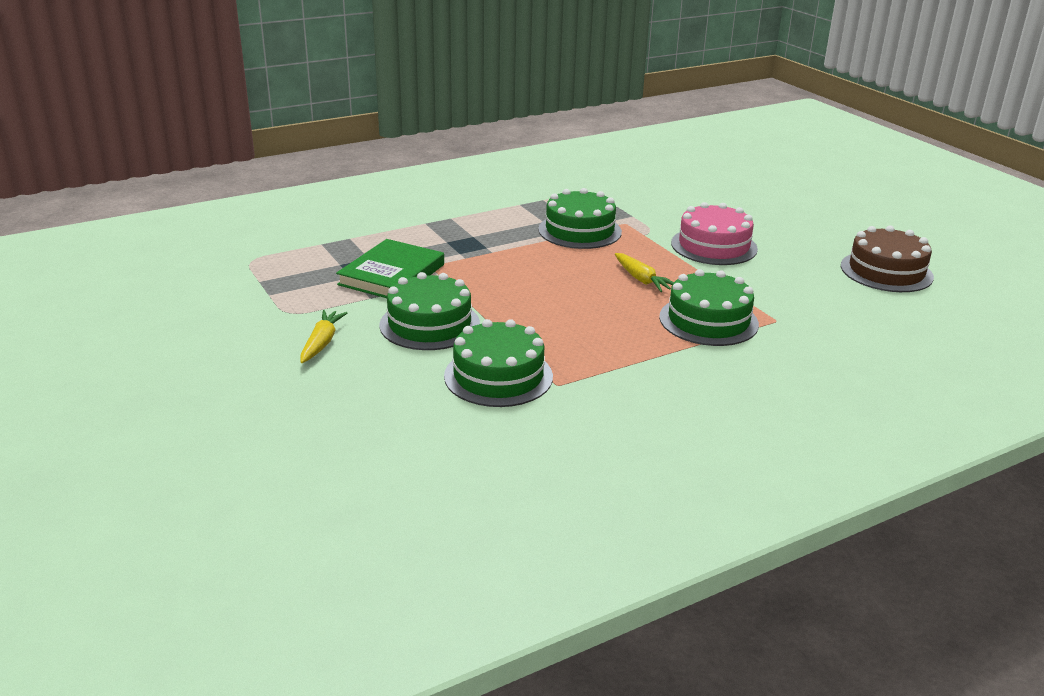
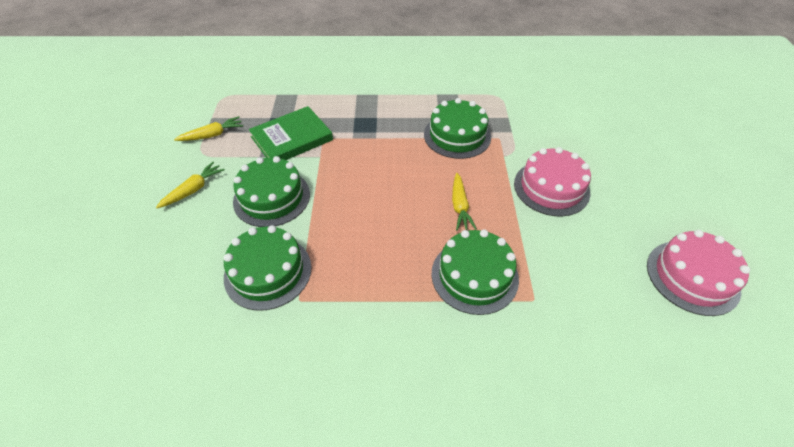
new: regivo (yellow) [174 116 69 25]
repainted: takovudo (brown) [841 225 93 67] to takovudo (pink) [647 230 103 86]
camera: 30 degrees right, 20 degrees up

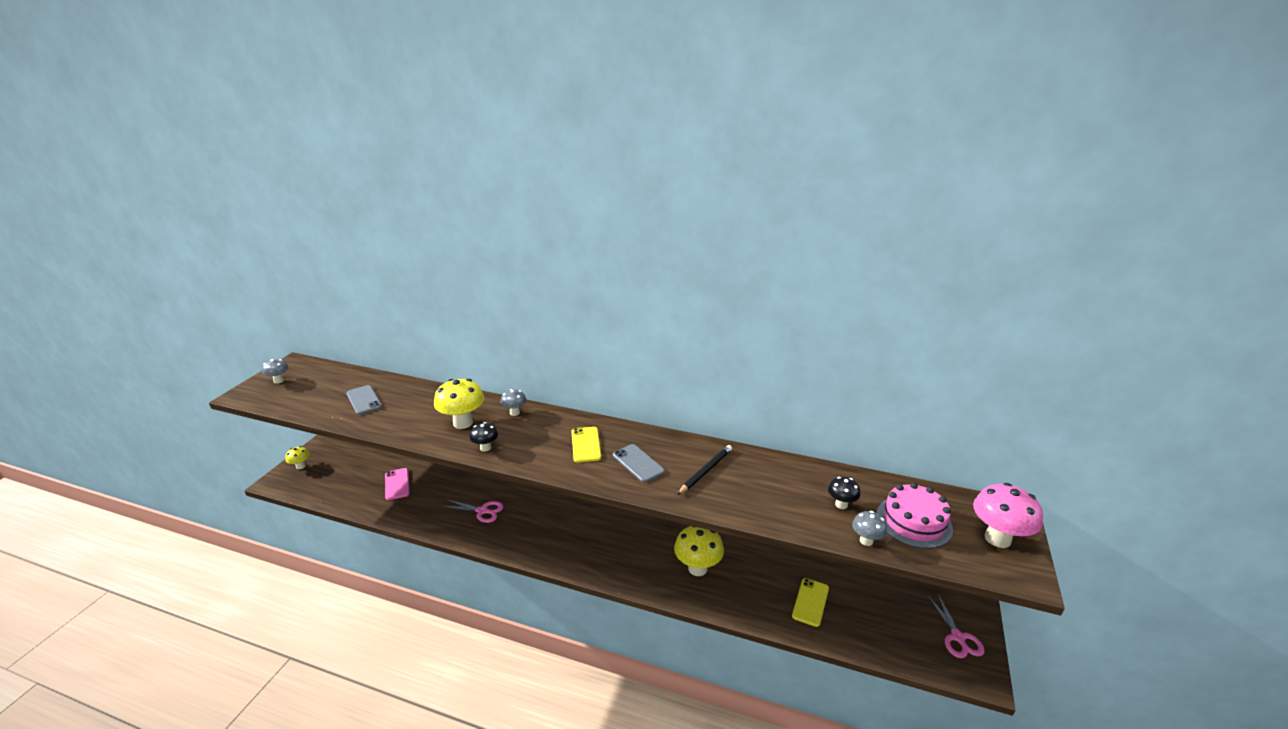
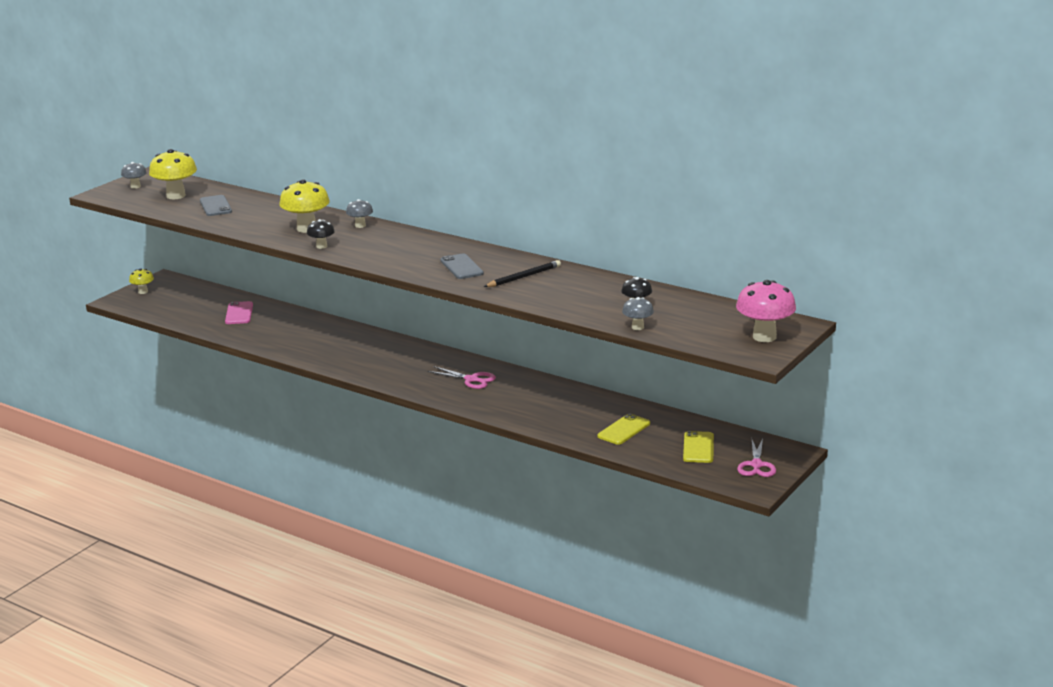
gone: takovudo (pink) [877 483 76 66]
shifted: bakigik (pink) [442 500 61 23] to [428 366 68 23]; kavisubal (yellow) [572 427 29 35] to [683 431 31 32]; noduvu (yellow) [674 526 50 50] to [149 149 48 50]
camera: 15 degrees right, 5 degrees down

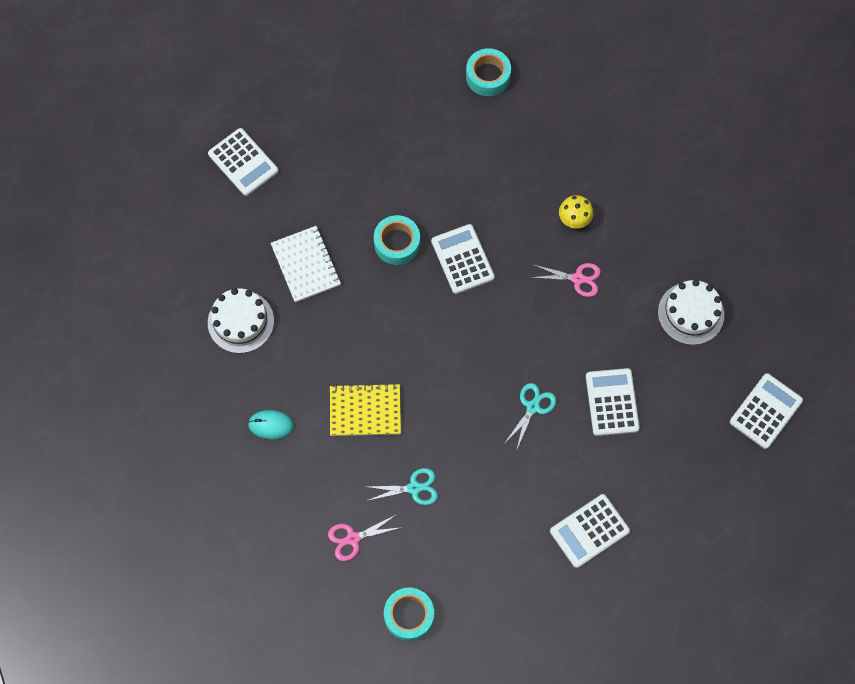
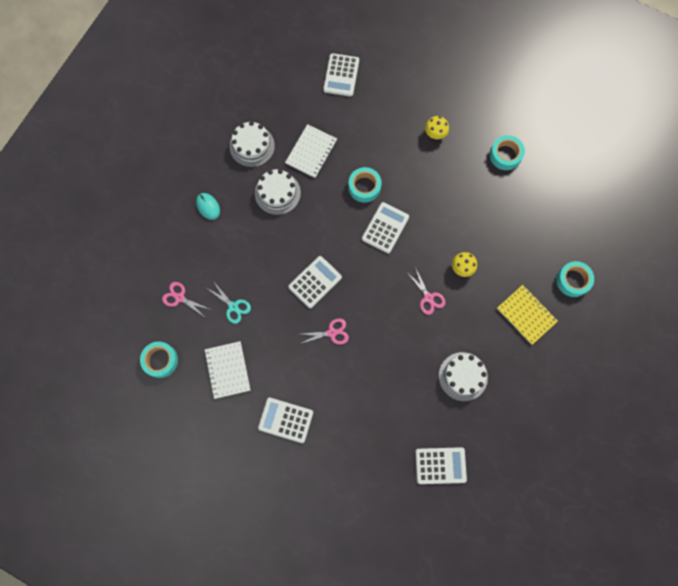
new: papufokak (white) [204 341 47 58]; takovudo (white) [255 169 46 46]; noduvu (yellow) [425 116 24 23]; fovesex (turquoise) [556 261 38 36]
shifted: papufokak (yellow) [330 383 71 53] to [497 285 61 60]; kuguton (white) [586 368 54 68] to [288 256 54 52]
repainted: bakigik (turquoise) [504 383 52 68] to bakigik (pink) [300 318 49 26]
camera: 50 degrees right, 5 degrees up

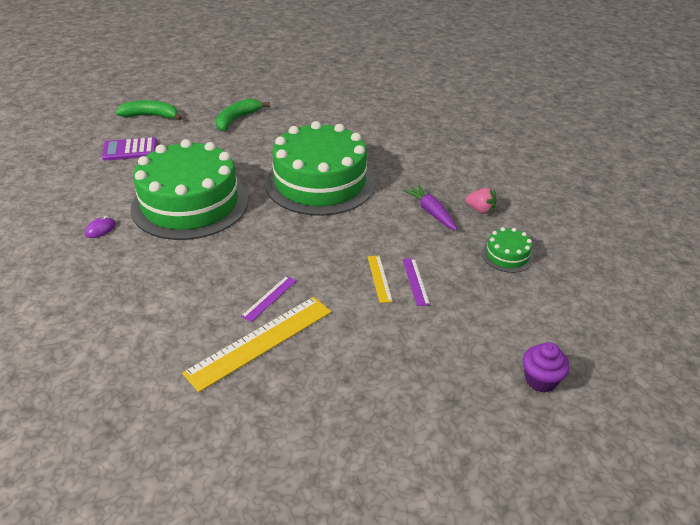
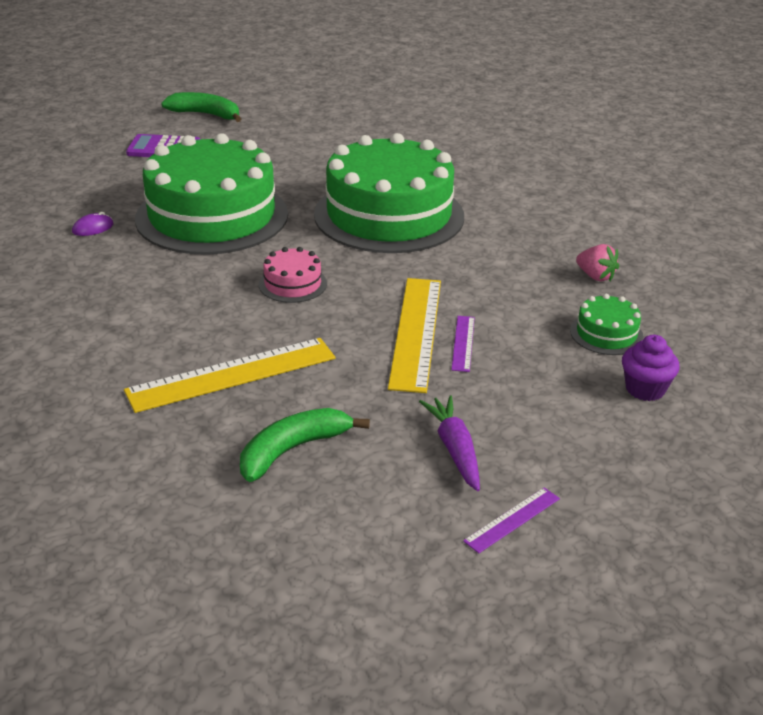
new: takovudo (pink) [259 247 68 56]
shifted: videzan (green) [216 99 54 32] to [240 408 130 74]; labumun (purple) [241 276 56 46] to [463 487 97 67]; regivo (purple) [403 184 54 46] to [419 395 61 96]; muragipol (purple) [523 342 47 51] to [622 335 58 66]
scaled: labumun (yellow) [368 255 25 48] = [388 278 53 115] x2.09
camera: 15 degrees right, 5 degrees down

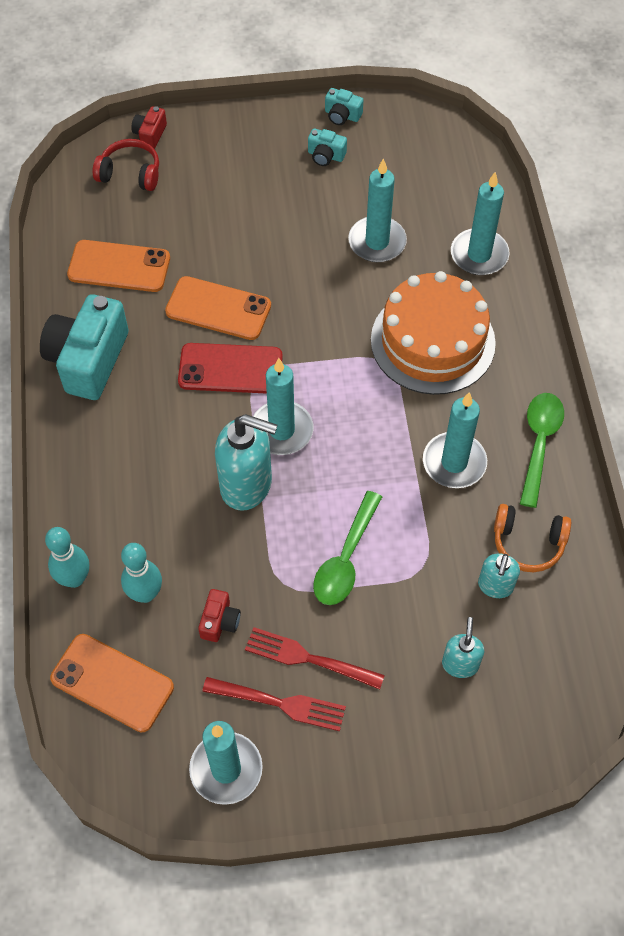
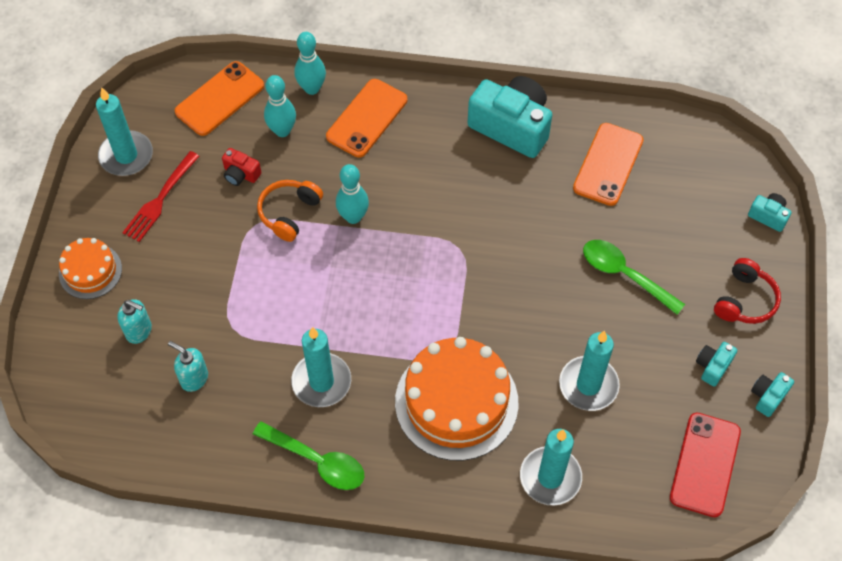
gone: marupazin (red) [245 627 140 62]; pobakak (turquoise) [253 358 60 97]
new: takovudo (orange) [59 238 63 61]
shifted: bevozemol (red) [93 139 66 52] to [714 258 67 66]; kavisubal (orange) [165 276 106 64] to [326 79 81 79]; kavisubal (red) [178 343 105 51] to [670 413 71 104]; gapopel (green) [313 491 69 114] to [583 240 102 75]; bevozemol (orange) [494 504 77 68] to [257 180 66 62]
swapped: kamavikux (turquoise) [215 414 63 97] to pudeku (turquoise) [336 164 33 60]
repainted: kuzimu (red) [131 106 36 43] to kuzimu (turquoise) [748 193 44 39]
camera: 105 degrees right, 0 degrees up

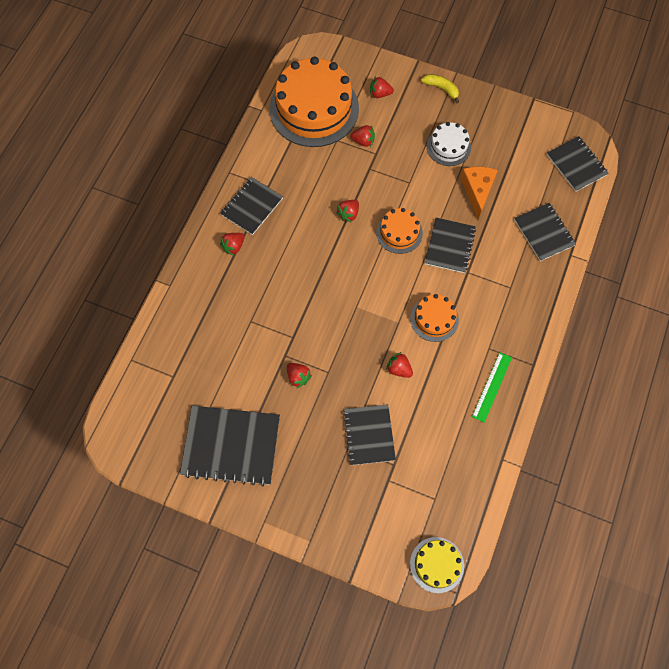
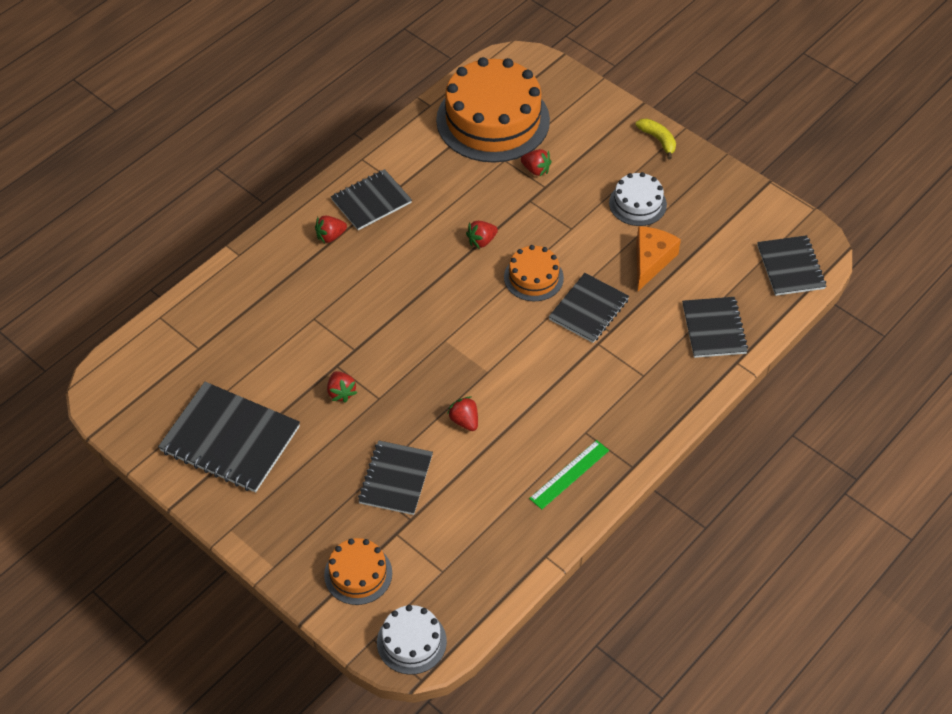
gone: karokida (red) [370 76 24 22]
shifted: takovudo (orange) [410 294 49 48] to [324 538 68 67]
repainted: takovudo (yellow) [410 537 54 56] to takovudo (white) [377 605 70 70]
camera: 20 degrees right, 15 degrees down

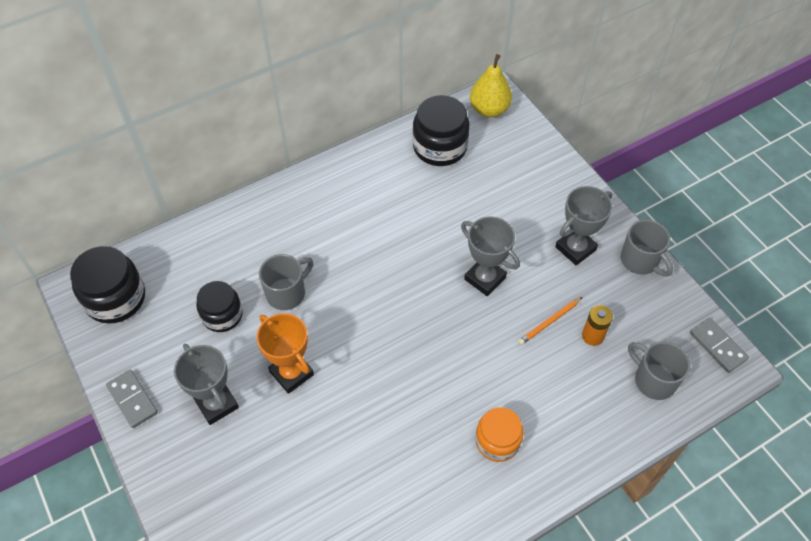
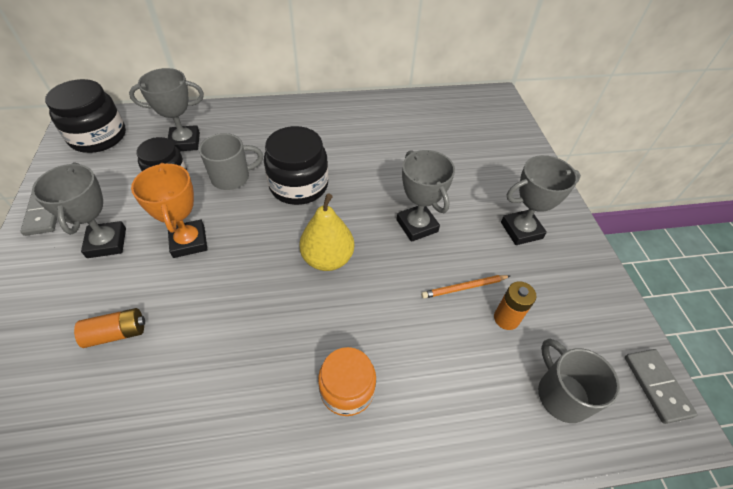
gone: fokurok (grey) [621 219 52 58]
new: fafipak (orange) [74 308 71 40]; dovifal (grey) [129 68 75 83]
shifted: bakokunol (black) [413 95 57 71] to [264 126 64 79]; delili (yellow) [470 54 42 64] to [299 194 55 77]
camera: 20 degrees right, 5 degrees down

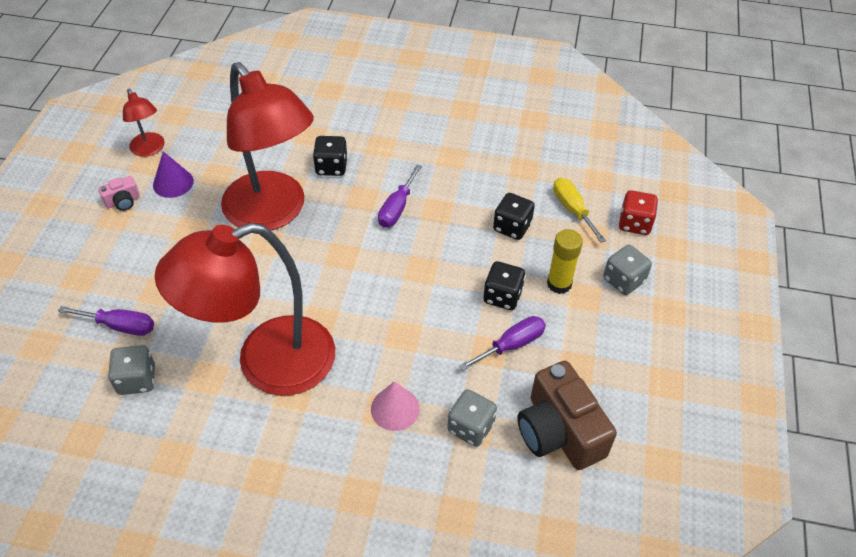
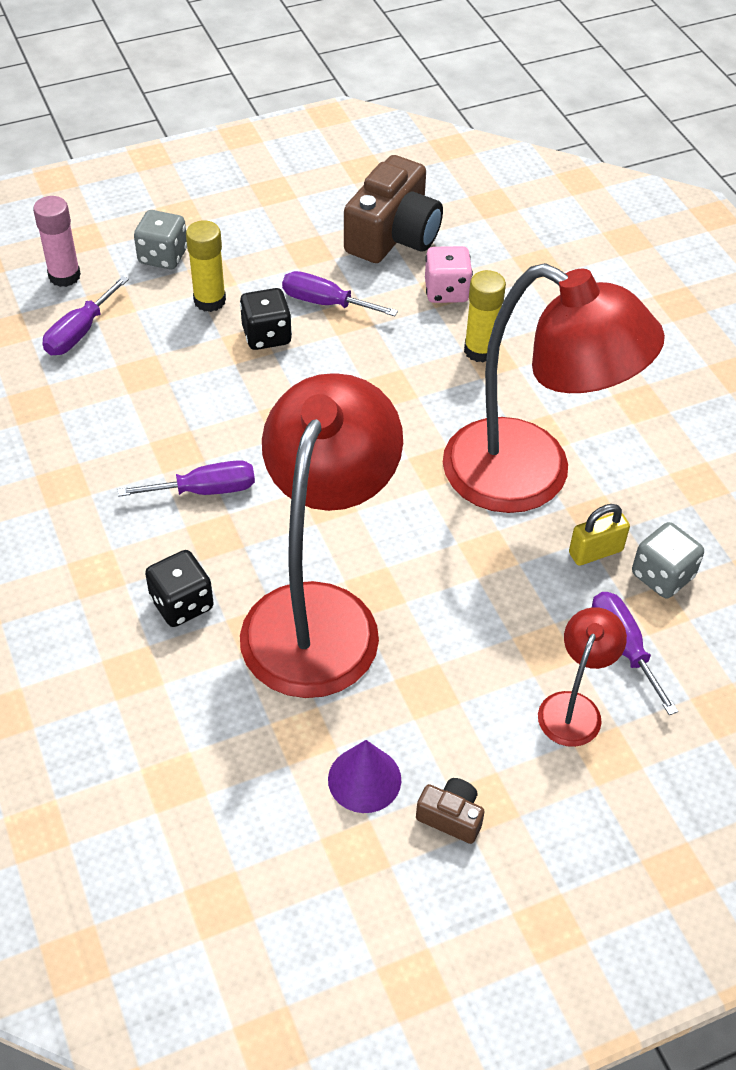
gone: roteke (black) [493 193 42 47]
new: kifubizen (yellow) [569 504 61 62]
shifted: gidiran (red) [123 89 41 68] to [538 607 89 140]
swapped: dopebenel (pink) [371 381 49 50] to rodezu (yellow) [464 270 42 92]; roteke (red) [619 190 39 45] to rodezu (pink) [33 196 48 91]
repainted: kuzimu (pink) [98 176 42 35] to kuzimu (brown) [416 778 69 66]; roteke (grey) [447 389 50 58] to roteke (pink) [425 246 48 57]; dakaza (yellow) [553 178 53 65] to dakaza (purple) [42 276 87 79]
camera: 125 degrees left, 0 degrees up

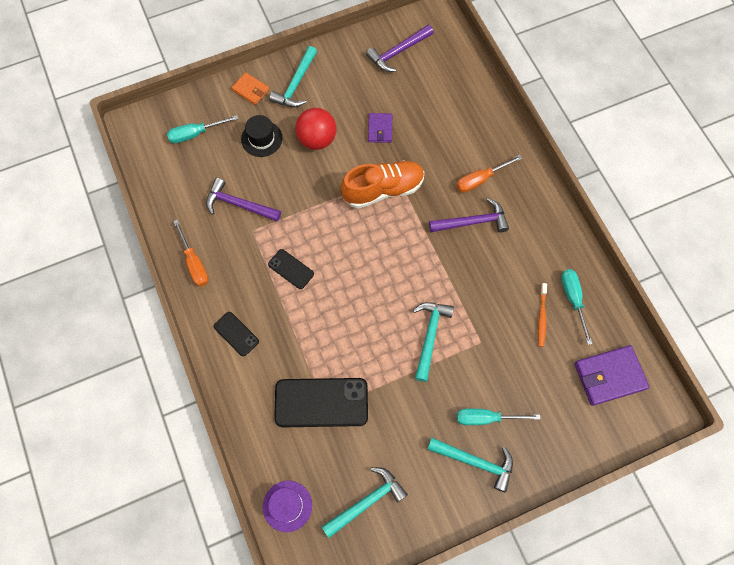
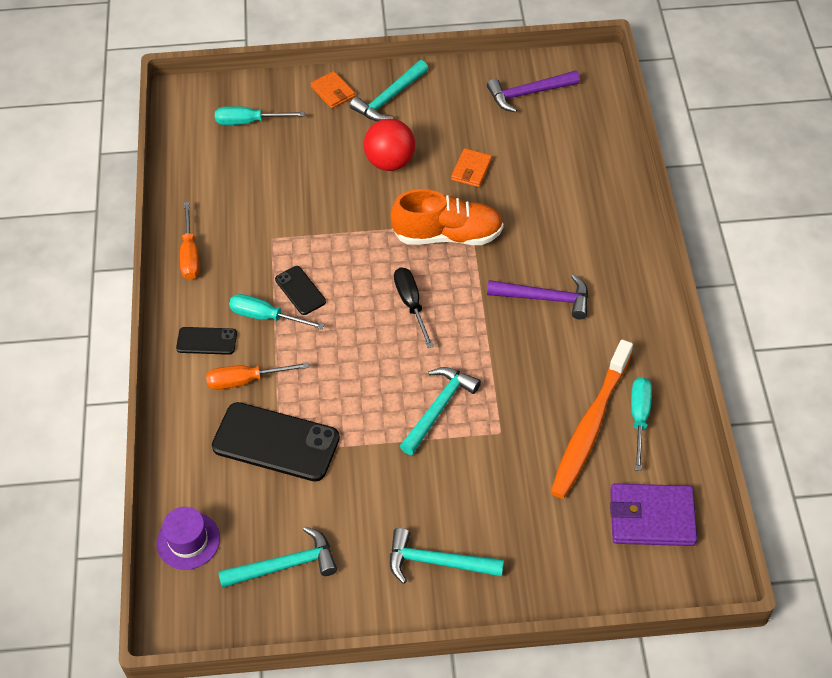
gone: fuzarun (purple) [206 178 75 44]; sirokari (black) [241 115 41 42]
new: dakaza (black) [394 268 40 80]
shifted: dakaza (orange) [456 155 66 38] to [206 362 103 28]; dakaza (turquoise) [457 409 84 16] to [229 294 96 35]
repainted: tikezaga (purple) [368 113 24 30] to tikezaga (orange) [451 148 41 39]
rotated: kavisubal (black) [214 312 45 44] = [176 327 61 28] 60 degrees counterclockwise; fuzarun (turquoise) [427 438 86 55] = [390 528 114 56] 150 degrees clockwise
scaled: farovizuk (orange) [538 283 9 64] = [550 339 83 160] x2.16
camera: 20 degrees right, 15 degrees down

